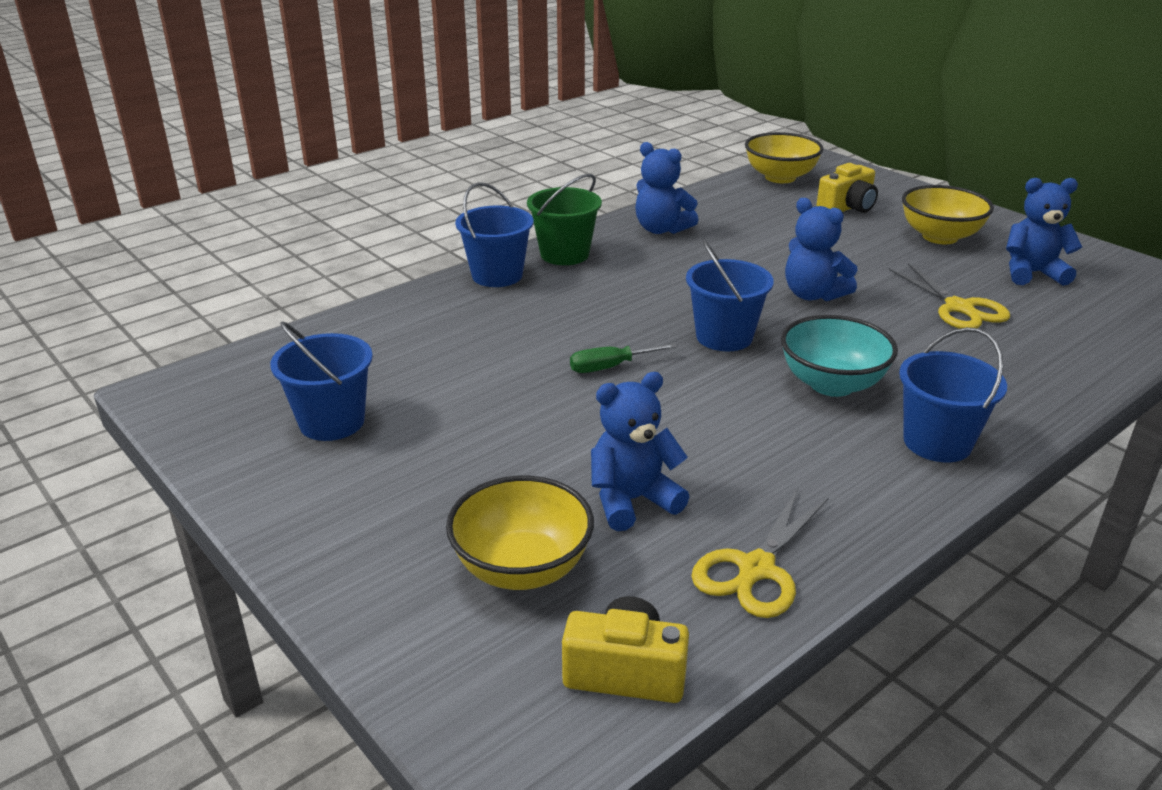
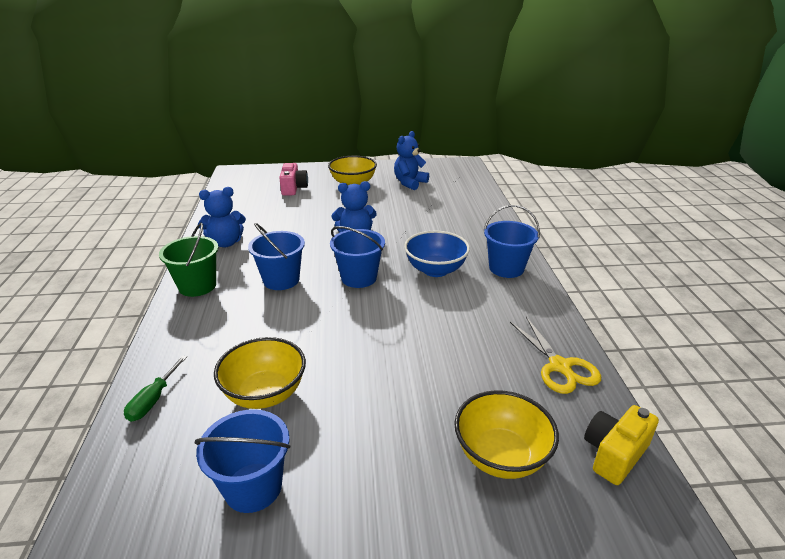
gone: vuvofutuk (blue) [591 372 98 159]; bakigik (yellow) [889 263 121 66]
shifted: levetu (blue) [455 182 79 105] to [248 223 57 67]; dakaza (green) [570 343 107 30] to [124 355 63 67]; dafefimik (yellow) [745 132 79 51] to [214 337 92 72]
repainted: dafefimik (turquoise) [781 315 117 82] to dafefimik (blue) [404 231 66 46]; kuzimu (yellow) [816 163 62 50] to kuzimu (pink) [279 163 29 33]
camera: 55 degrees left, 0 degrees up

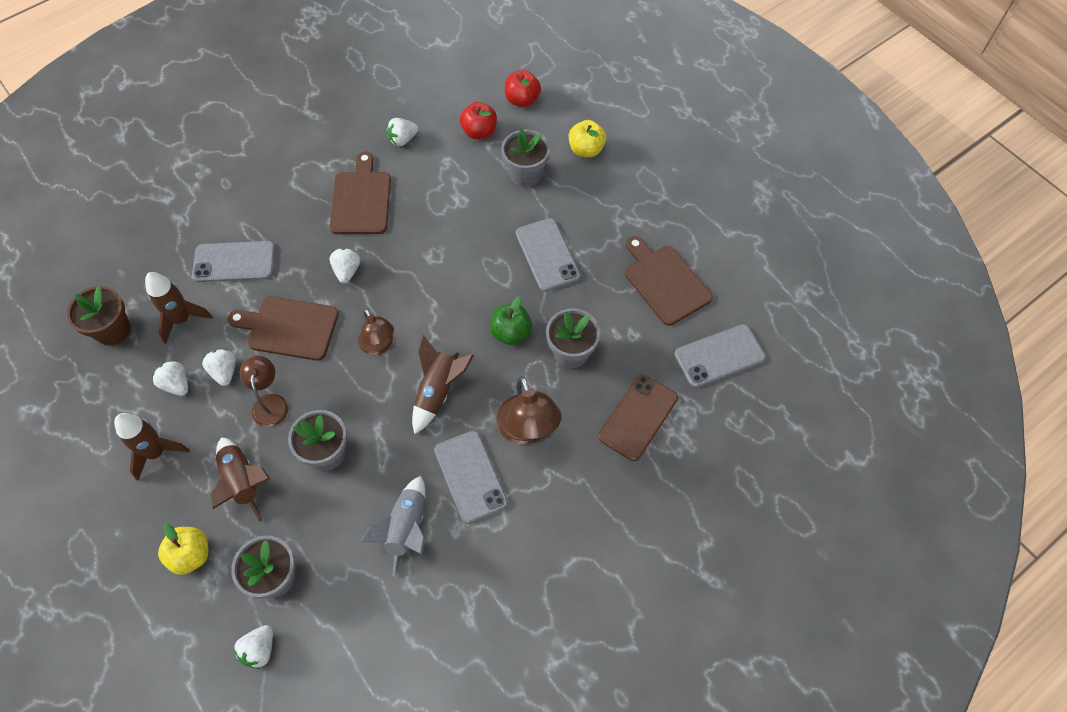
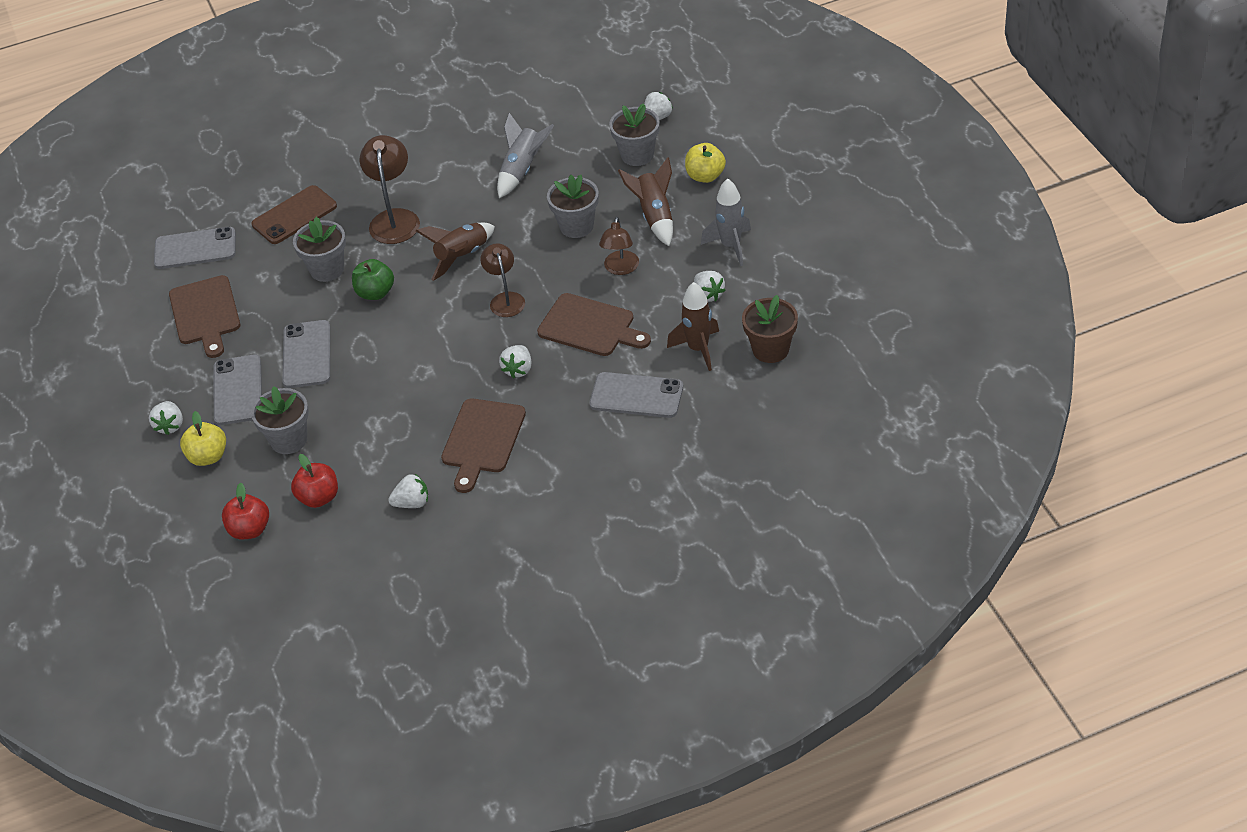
shifted: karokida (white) [202 349 34 37] to [149 401 34 34]; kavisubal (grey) [434 431 74 93] to [214 355 48 70]
repainted: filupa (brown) [114 413 75 68] to filupa (grey) [701 178 50 88]
camera: 160 degrees left, 15 degrees down

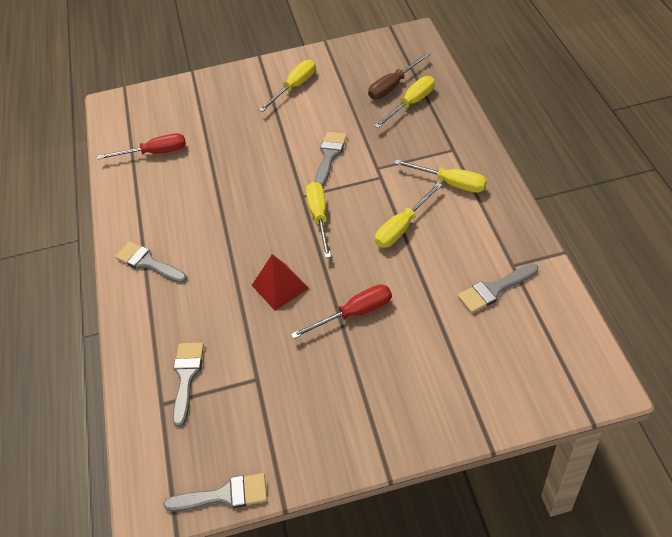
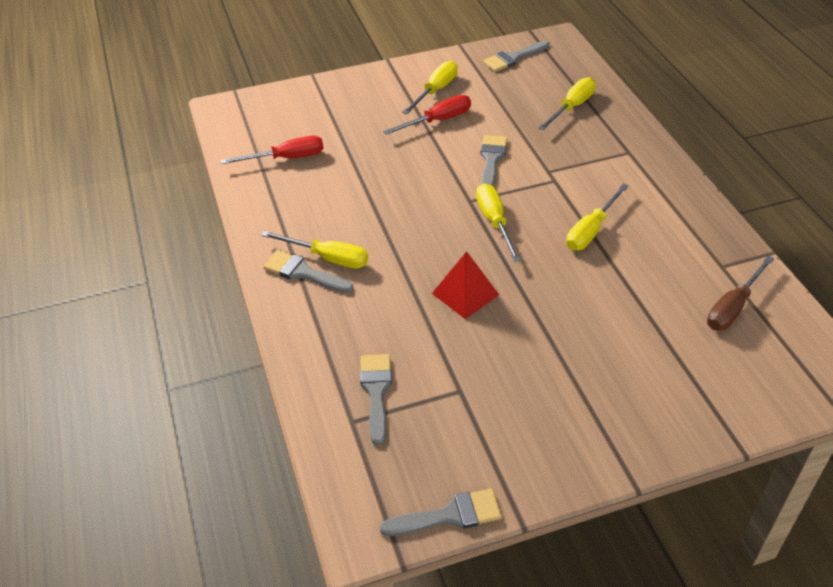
shifted: dakaza (red) [291 284 101 55] to [383 95 88 40]; dakaza (brown) [368 52 62 48] to [707 256 67 74]; dakaza (yellow) [394 159 93 34] to [261 231 107 38]; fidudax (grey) [458 263 80 50] to [483 41 66 31]
camera: 10 degrees left, 5 degrees down

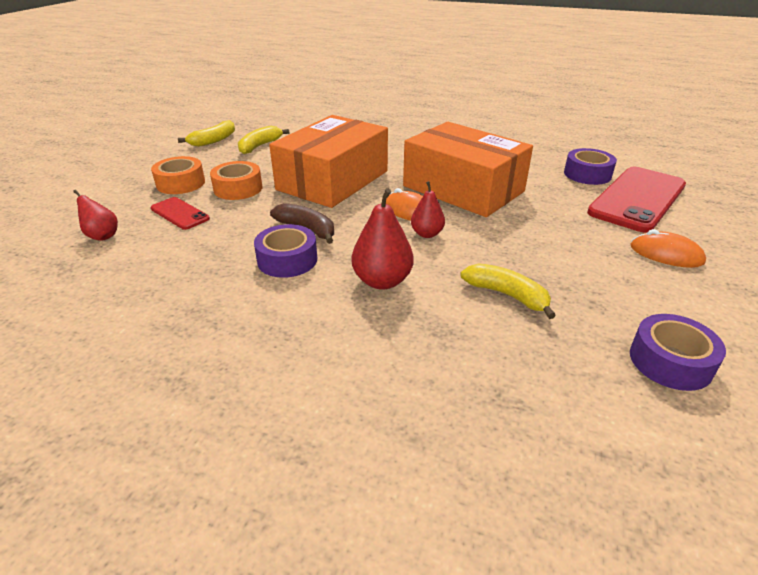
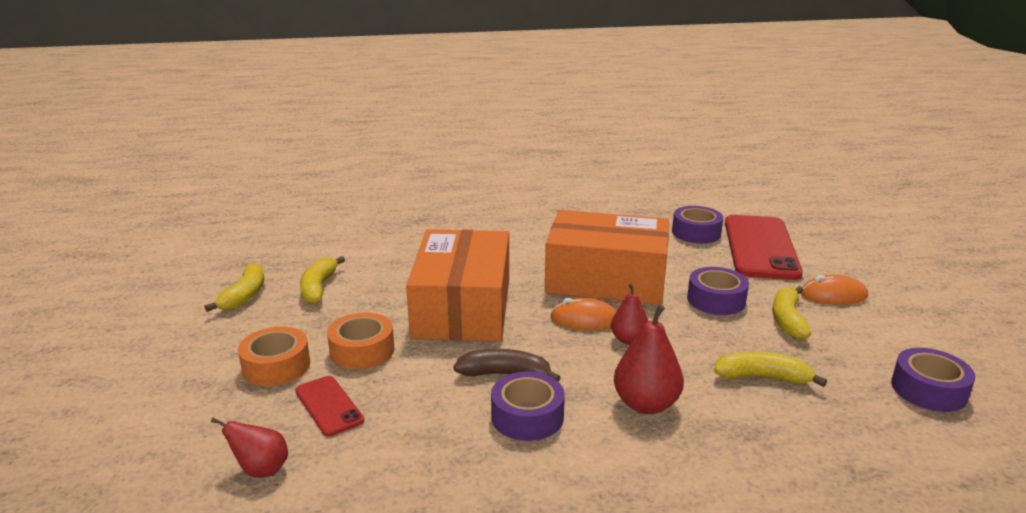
new: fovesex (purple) [687 267 62 48]; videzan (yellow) [772 286 39 53]
rotated: kavisubal (red) [151 197 59 33] = [295 376 69 60] 45 degrees clockwise
camera: 30 degrees left, 10 degrees down

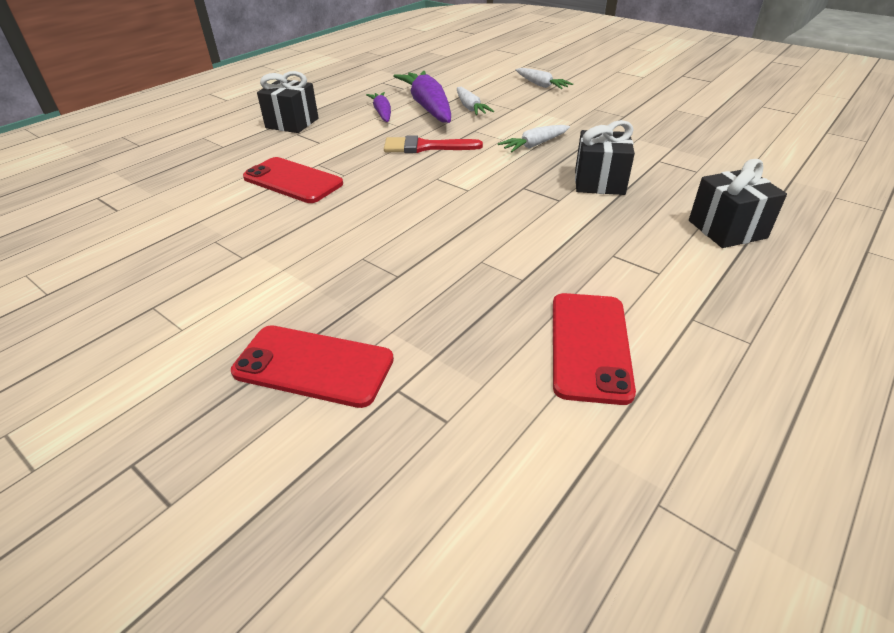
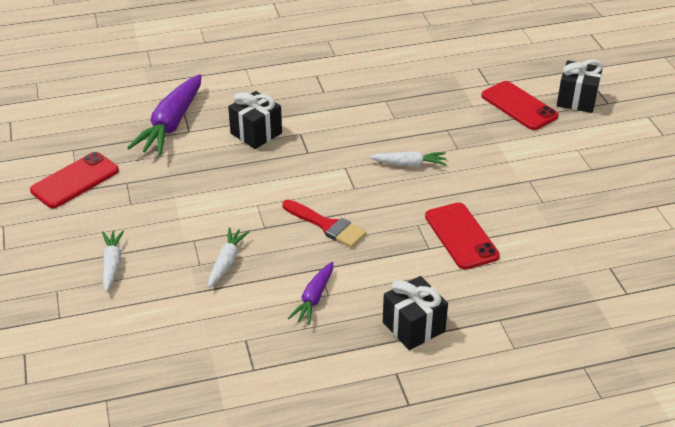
shifted: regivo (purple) [393 71 58 52] to [127 74 75 81]; regivo (white) [498 125 72 27] to [369 151 78 16]; kavisubal (red) [553 293 83 112] to [30 152 89 56]; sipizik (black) [689 159 98 89] to [557 59 46 54]
camera: 145 degrees left, 0 degrees up

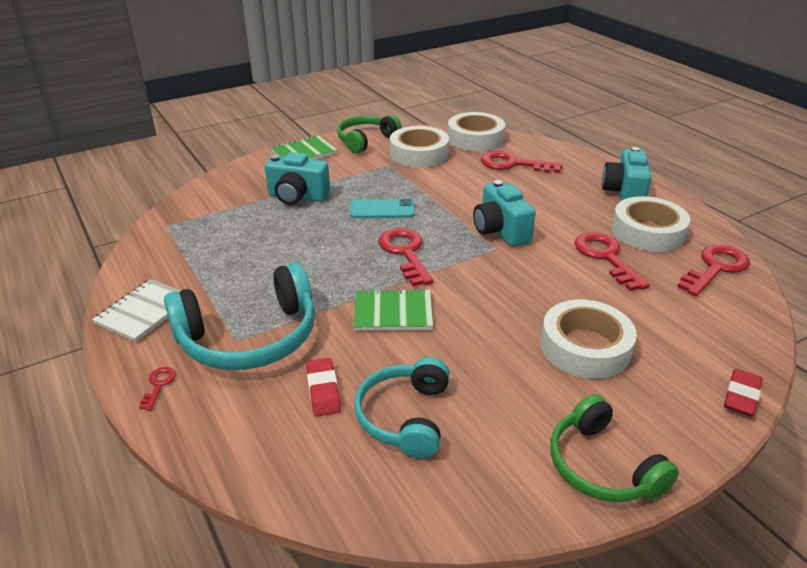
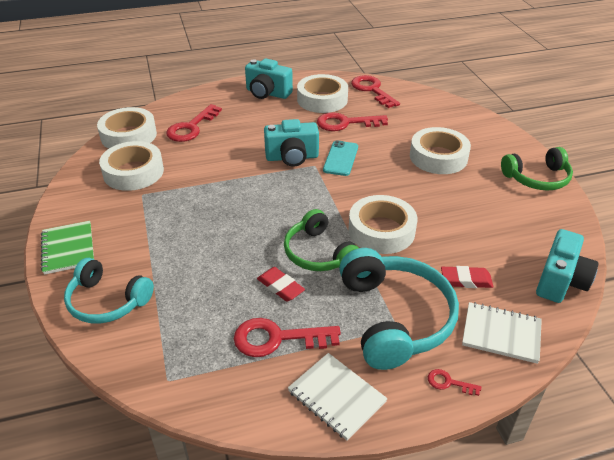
new: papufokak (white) [462 302 80 62]
shifted: kuzimu (turquoise) [265 152 65 53] to [536 229 62 74]; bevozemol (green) [337 115 64 38] to [284 209 75 62]; kavisubal (turquoise) [350 199 65 19] to [323 140 35 36]; bevozemol (turquoise) [354 357 96 102] to [64 258 90 66]; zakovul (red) [379 228 54 58] to [234 318 107 39]; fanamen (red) [724 369 38 47] to [257 267 48 35]
swapped: papufokak (green) [354 288 79 43] to fovesex (white) [348 195 69 59]
camera: 75 degrees left, 5 degrees up

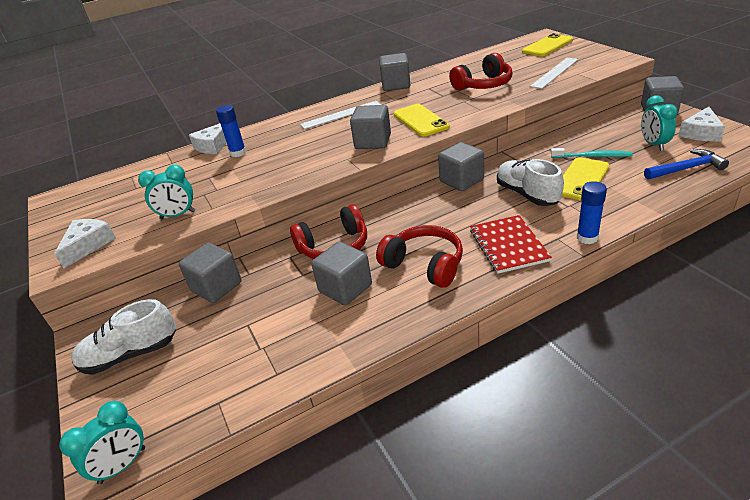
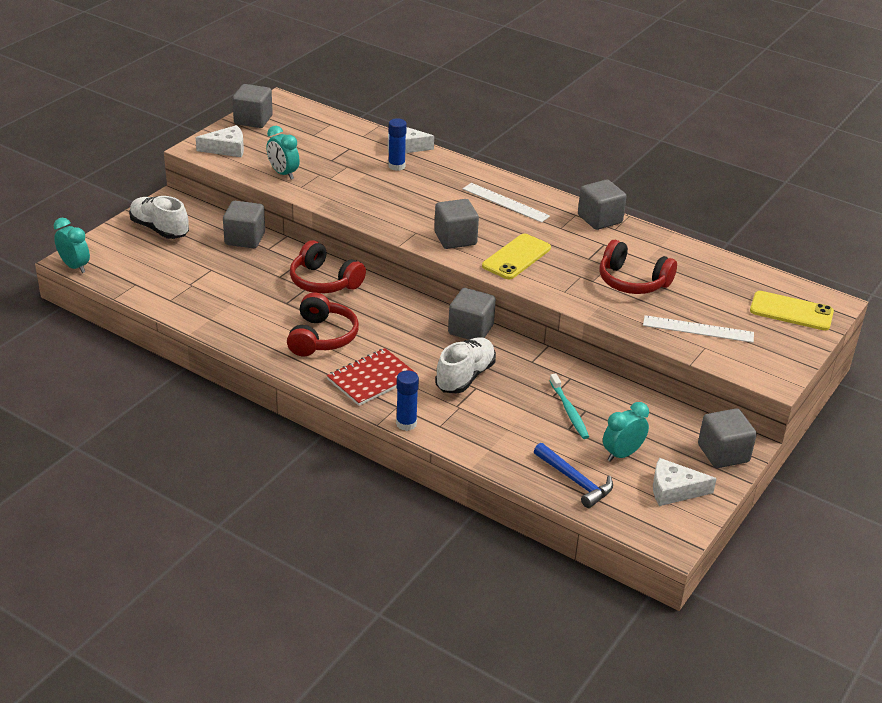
gone: kavisubal (yellow) [562 157 47 44]
shifted: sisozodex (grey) [311 242 61 64] to [232 84 41 44]
rotated: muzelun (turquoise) [59 401 86 83] = [54 218 36 55] 150 degrees counterclockwise
camera: 55 degrees right, 0 degrees up

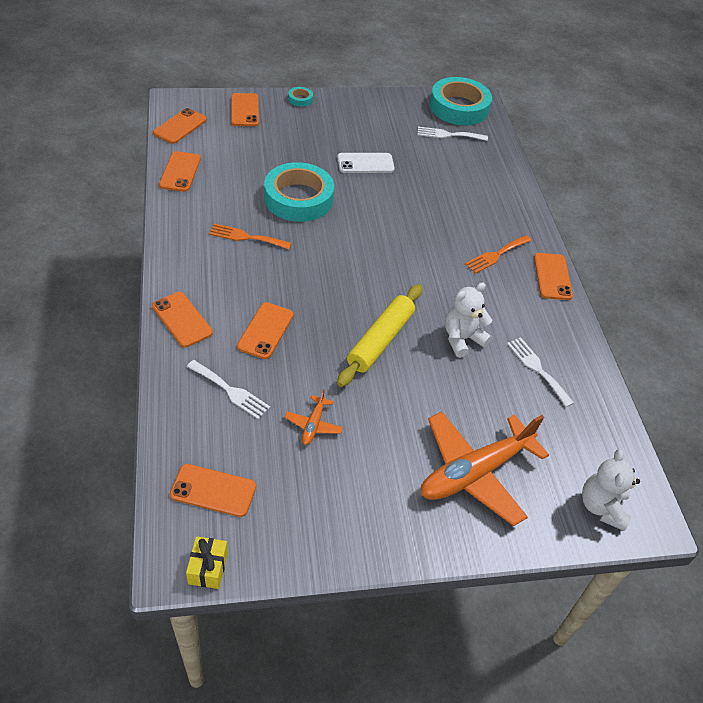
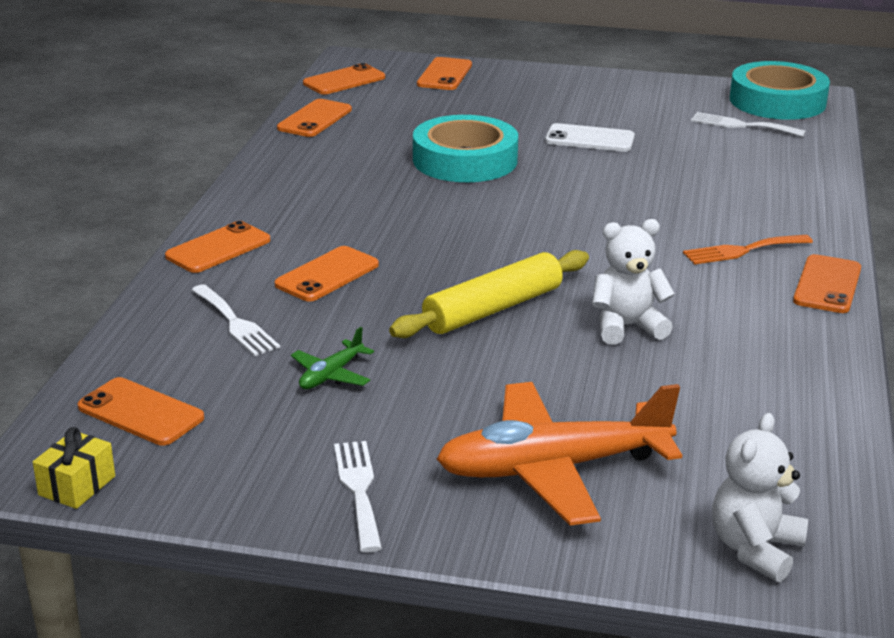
gone: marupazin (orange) [209 223 83 26]; fovesex (turquoise) [288 87 25 20]
shifted: marupazin (white) [507 337 67 70] to [334 441 48 111]
repainted: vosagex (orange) [285 389 58 56] to vosagex (green) [291 327 83 62]
rotated: kavisubal (orange) [152 292 61 55] = [165 221 106 52] 60 degrees clockwise
camera: 25 degrees right, 20 degrees down

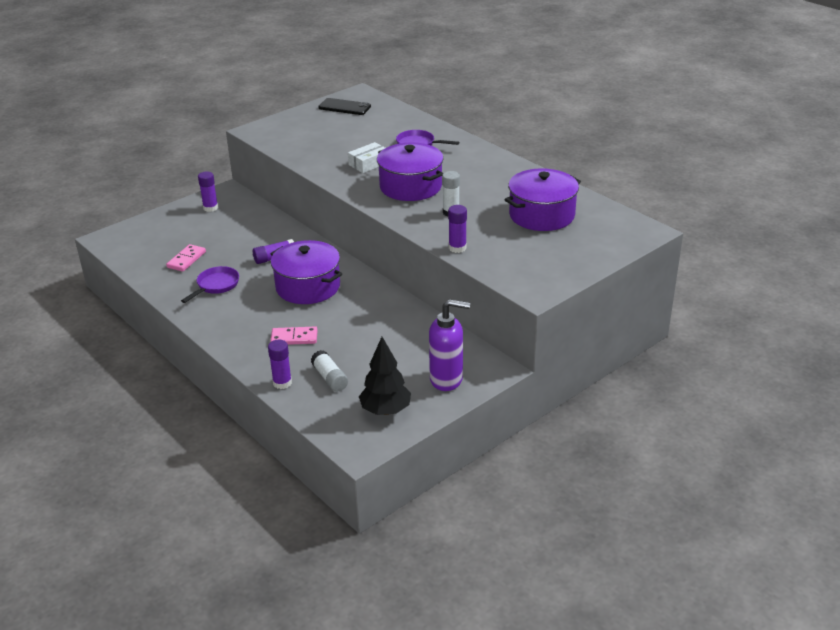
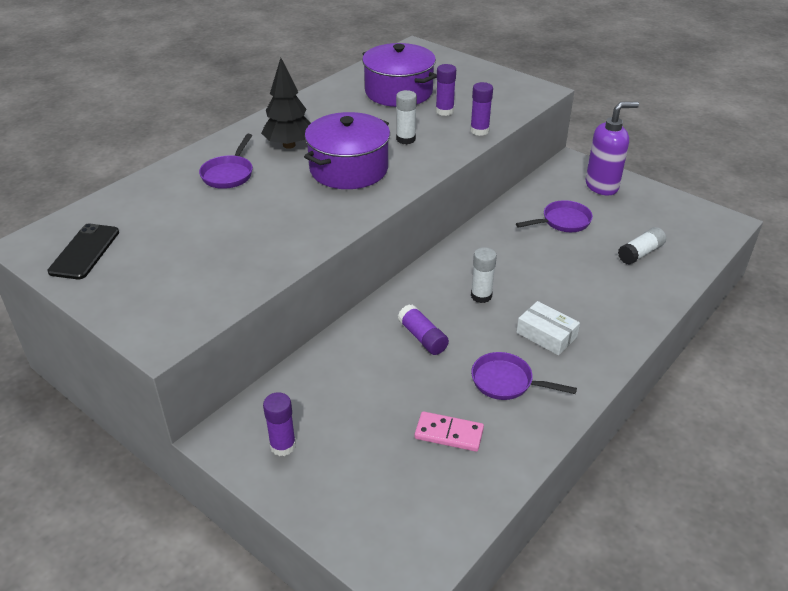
gone: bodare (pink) [270 326 48 19]
new: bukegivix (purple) [516 200 77 32]
shifted: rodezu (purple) [268 339 24 50] to [436 64 20 52]; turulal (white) [348 142 37 31] to [516 301 64 55]; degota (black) [359 337 52 78] to [261 58 50 91]
swapped: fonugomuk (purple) [270 240 72 64] to rodezu (white) [471 247 26 56]
rotated: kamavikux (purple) [429 299 41 92] = [586 102 53 93] 75 degrees clockwise
camera: 100 degrees left, 5 degrees up

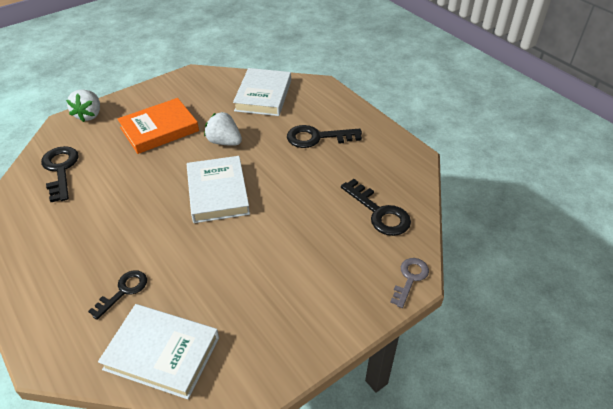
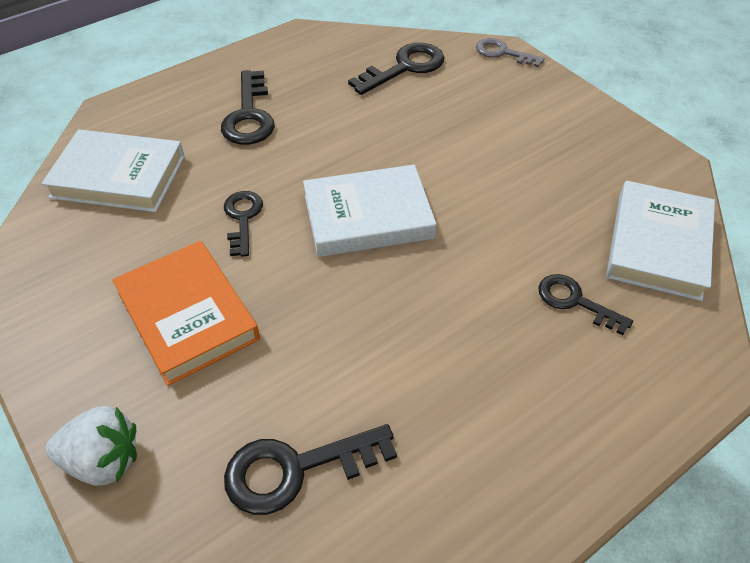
swapped: karokida (white) [204 112 38 34] to zakovul (black) [224 191 39 66]
camera: 90 degrees left, 5 degrees up

